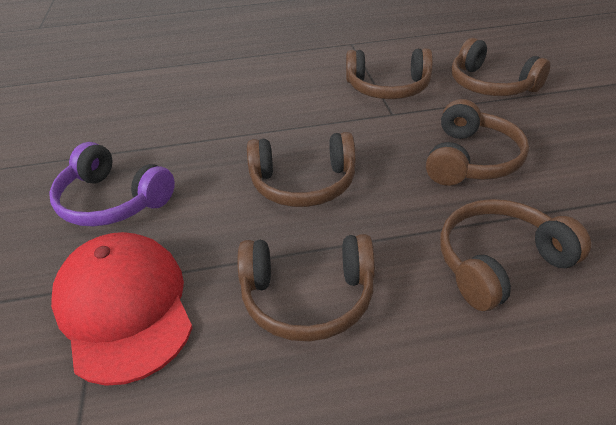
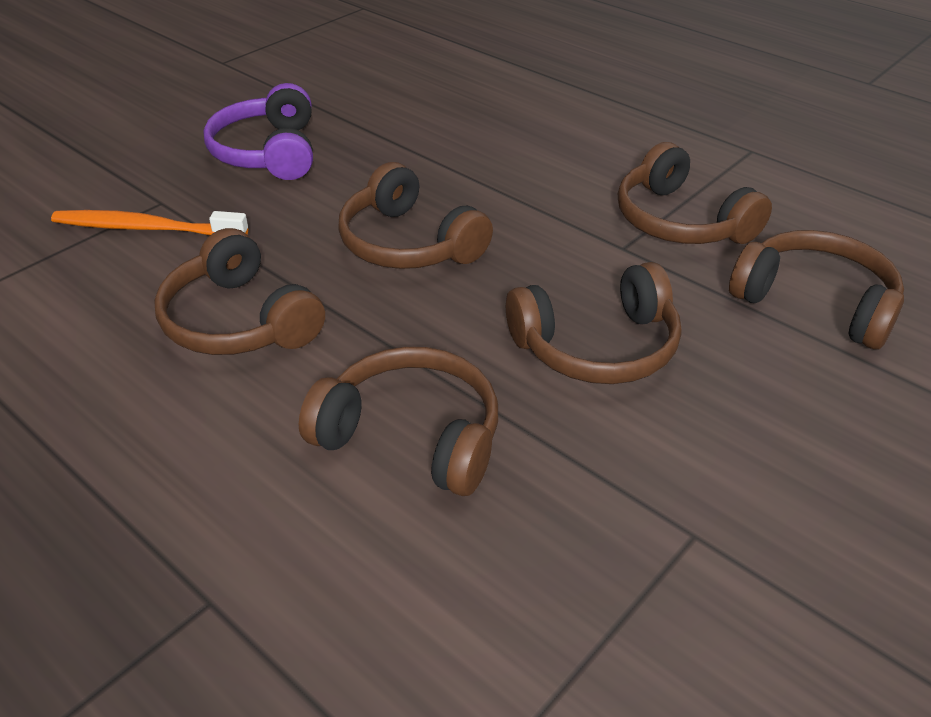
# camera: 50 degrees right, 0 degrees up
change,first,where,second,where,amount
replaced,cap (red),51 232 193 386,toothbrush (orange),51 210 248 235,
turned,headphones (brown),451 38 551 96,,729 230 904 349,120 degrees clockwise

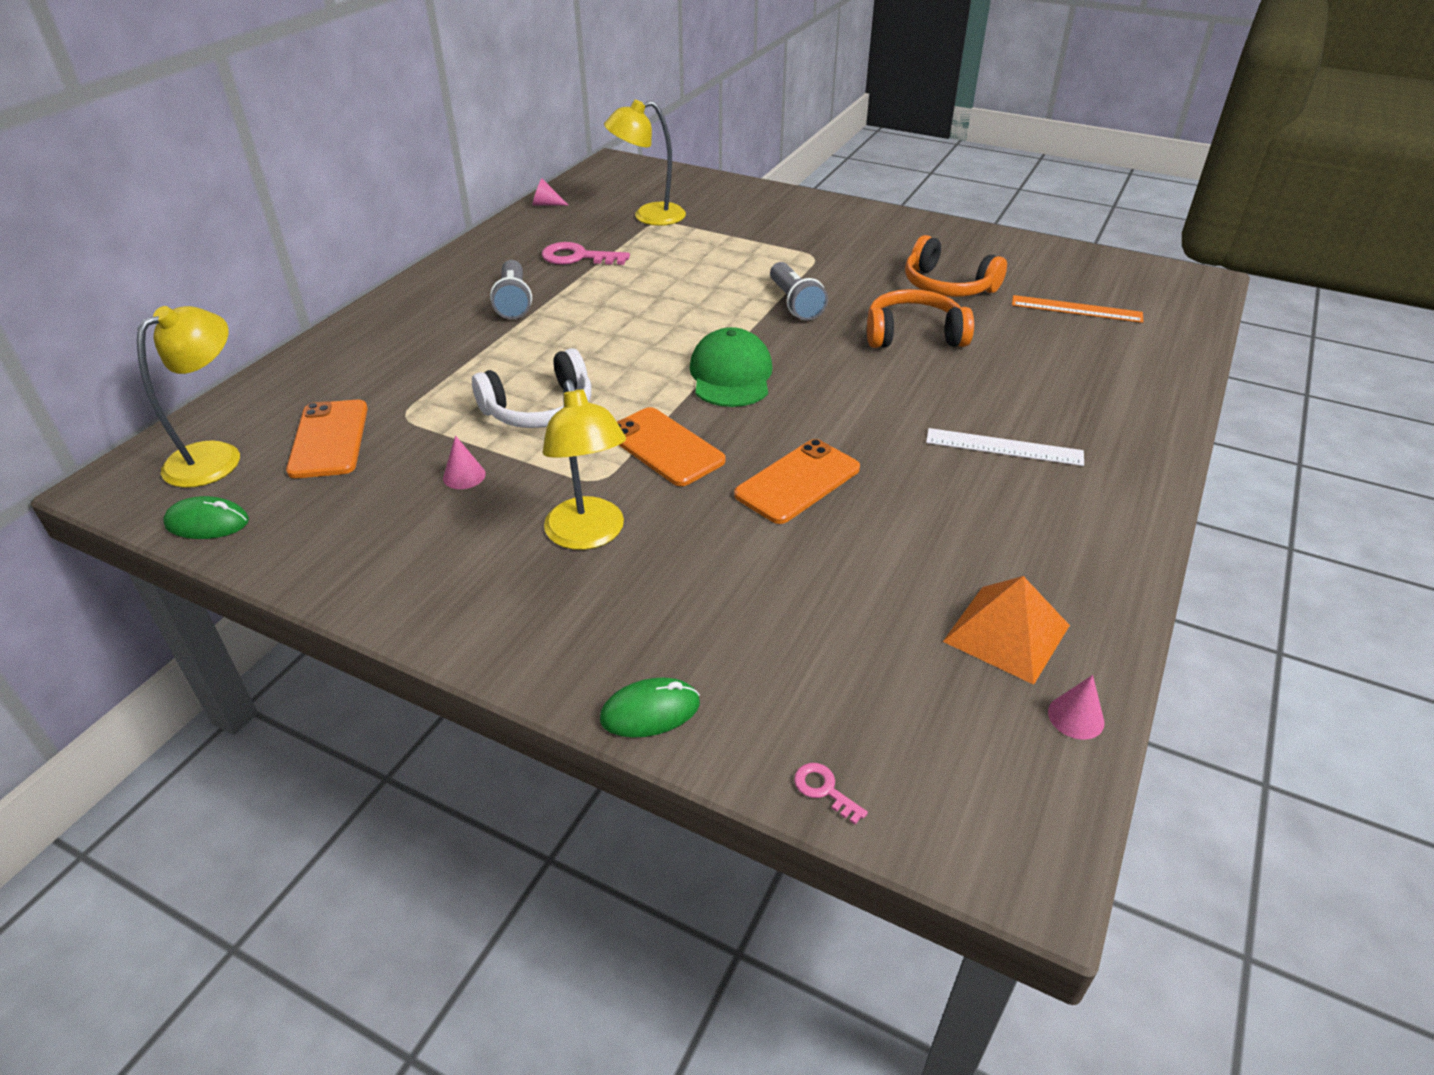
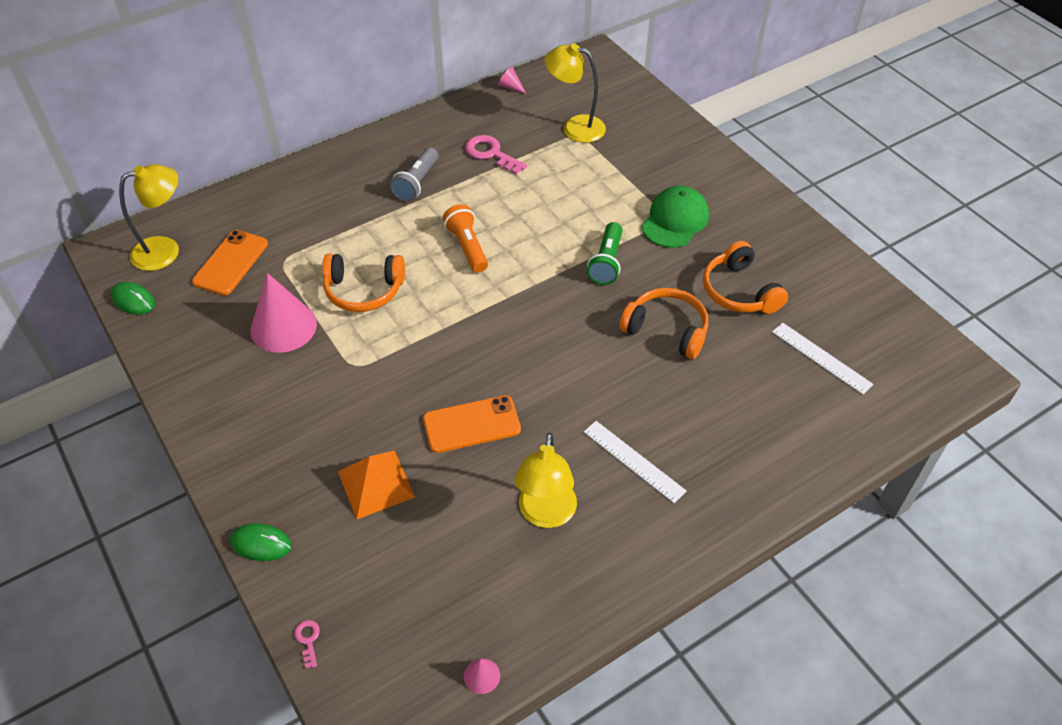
# camera: 30 degrees right, 10 degrees up
change,first,where,second,where,amount
resized,cone (pink),443 435 486 489,,250 273 317 353,x2.31
recoloured,headphones (white),472 348 591 428,headphones (orange),322 254 405 312,
moved,pyramid (orange),943 576 1070 685,,338 451 415 519,
added,,,flashlight (orange),443 204 488 273,
moved,lamp (yellow),543 380 626 550,,514 433 577 528,
recoloured,flashlight (grey),770 262 828 321,flashlight (green),587 222 622 285,
moved,cap (green),690 327 773 407,,642 186 709 248,
recoloured,ruler (orange),1012 295 1144 323,ruler (white),772 323 873 395,
removed,phone (orange),617 407 726 486,,,

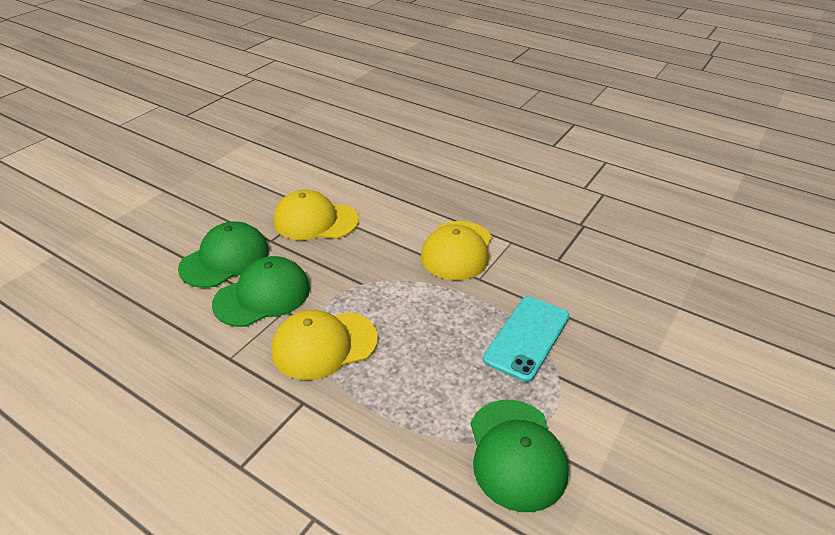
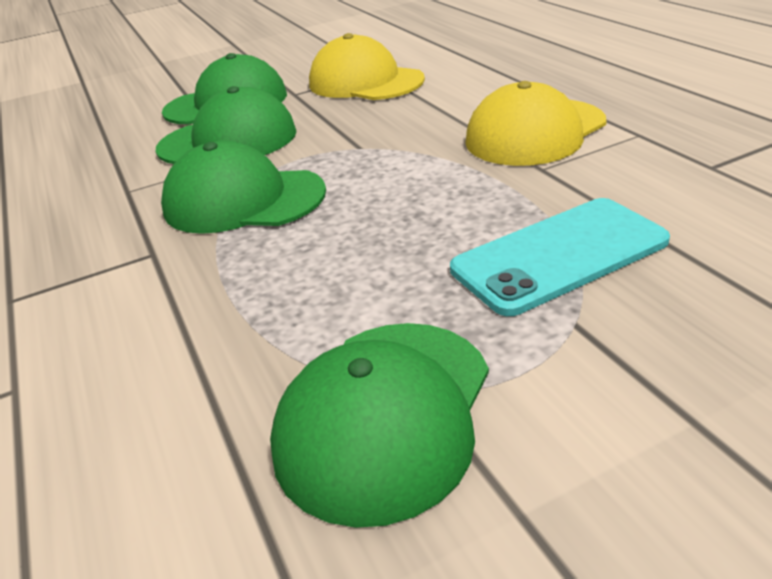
# camera: 35 degrees right, 5 degrees down
change,first,where,second,where,amount
recoloured,cap (yellow),271 310 378 380,cap (green),161 141 326 234,

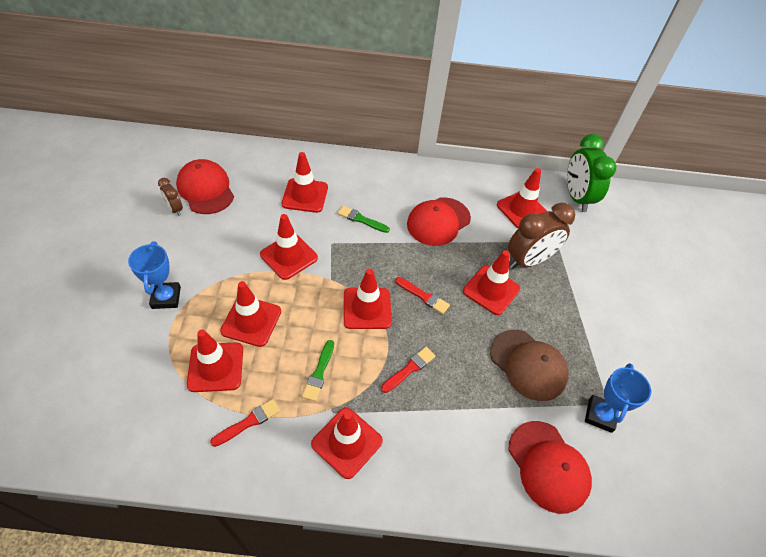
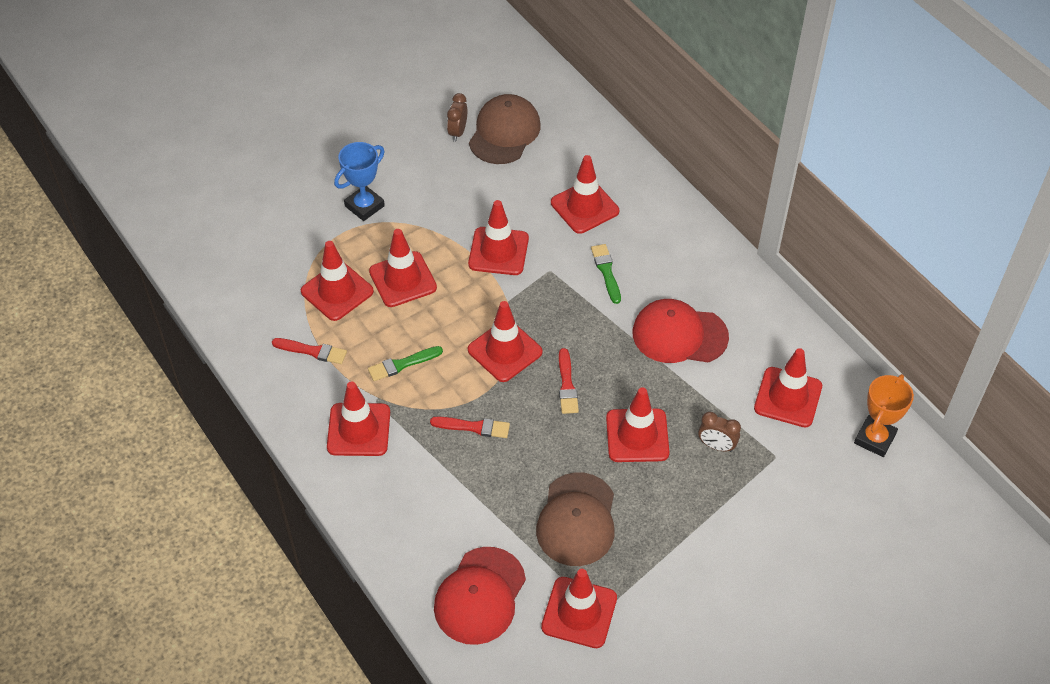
# camera: 55 degrees right, 0 degrees up
change,first,where,second,where,amount
recoloured,cap (red),176 159 234 214,cap (brown),469 94 541 164,
replaced,trophy (blue),585 363 651 433,traffic cone (red),541 569 617 648,
resized,clock (brown),508 203 575 269,,698 412 741 452,x0.49
replaced,clock (green),567 134 616 212,trophy (orange),854 374 914 457,

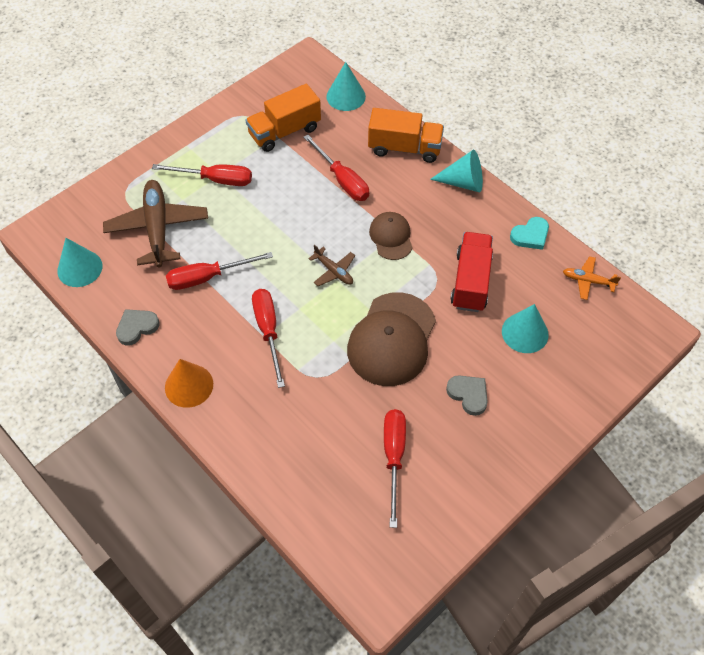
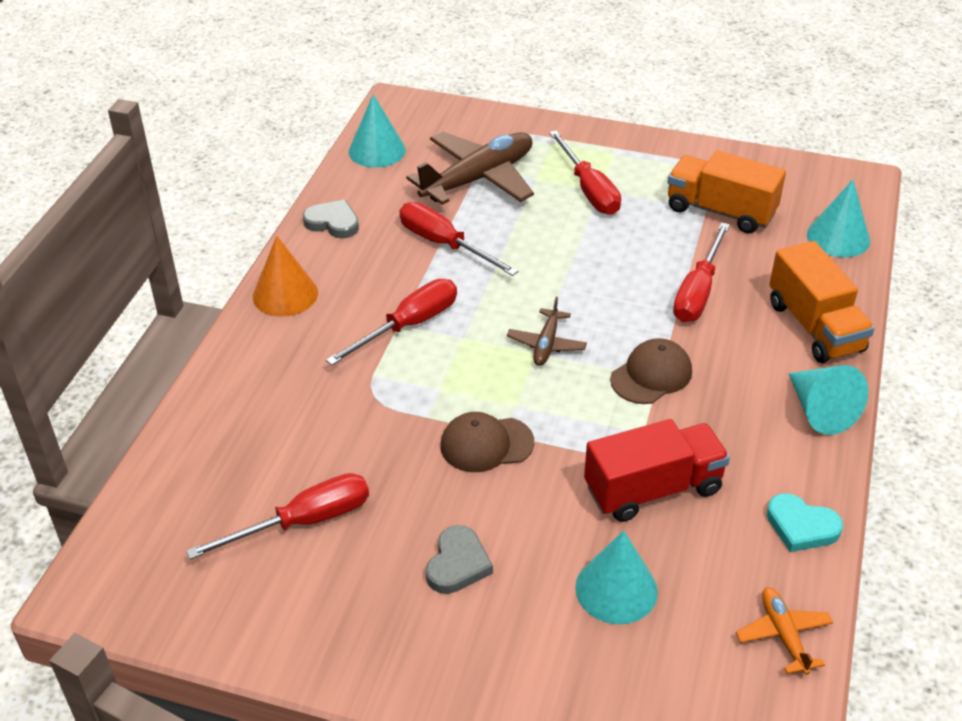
# camera: 60 degrees right, 15 degrees down
change,first,where,second,where,amount
resized,cap (brown),347 292 436 386,,441 412 534 472,x0.55

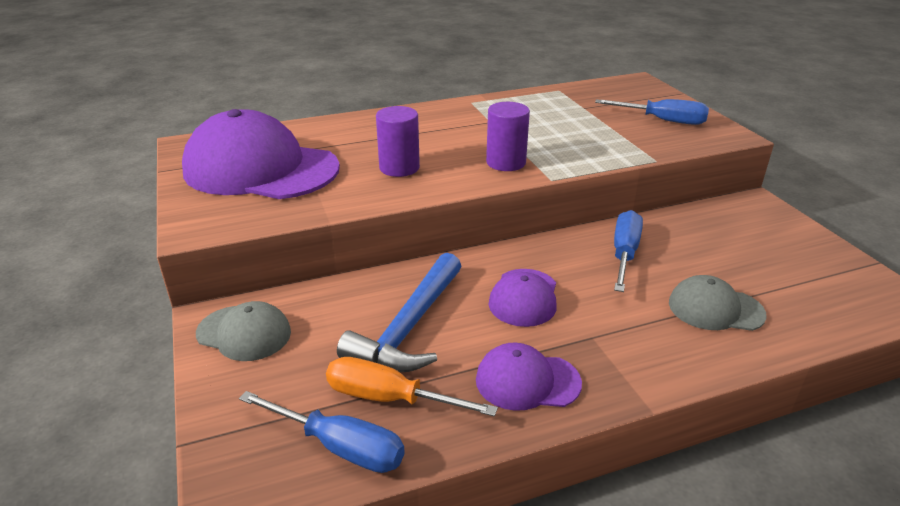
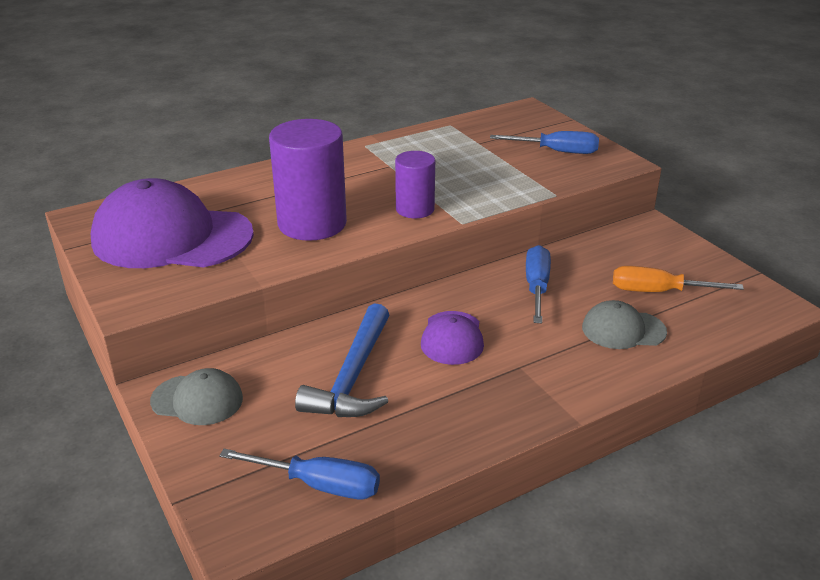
# camera: 10 degrees left, 0 degrees up
change,first,where,second,where,amount
resized,cylinder (purple),376 106 420 177,,269 119 347 241,x1.72
moved,screwdriver (orange),326 357 498 417,,613 266 744 292,
removed,cap (purple),476 343 582 411,,,

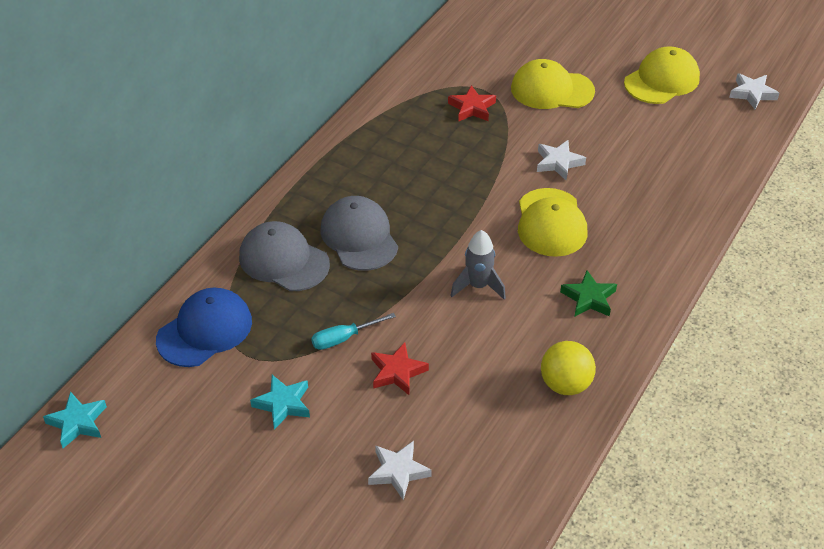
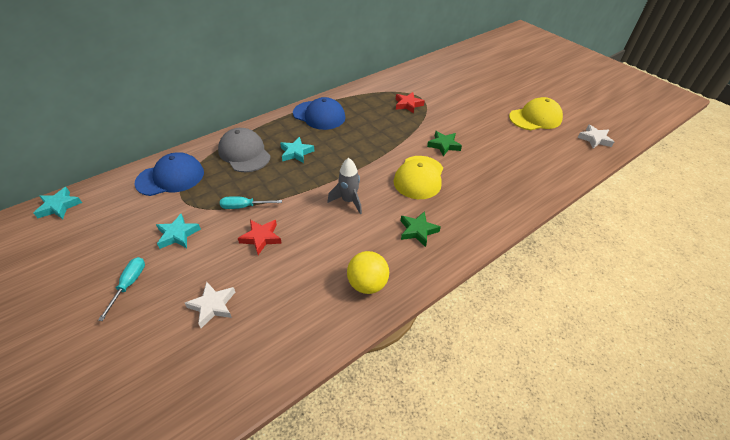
# camera: 20 degrees right, 0 degrees up
change,first,where,second,where,amount
added,,,screwdriver (turquoise),98 257 145 321,
replaced,cap (grey),320 196 398 271,star (turquoise),280 137 314 163,
added,,,cap (blue),293 97 345 130,
recoloured,star (white),537 140 586 181,star (green),427 131 462 156,
removed,cap (yellow),511 59 595 109,,,

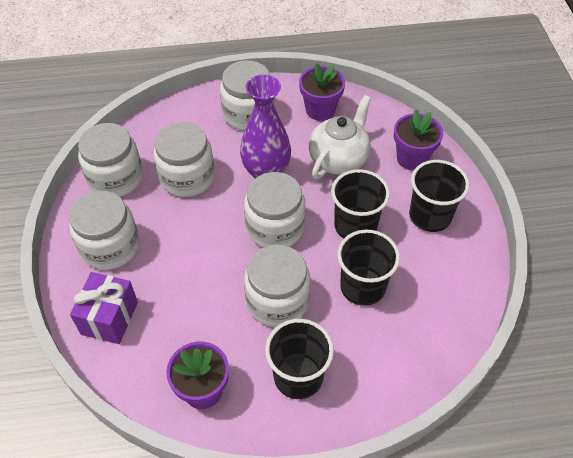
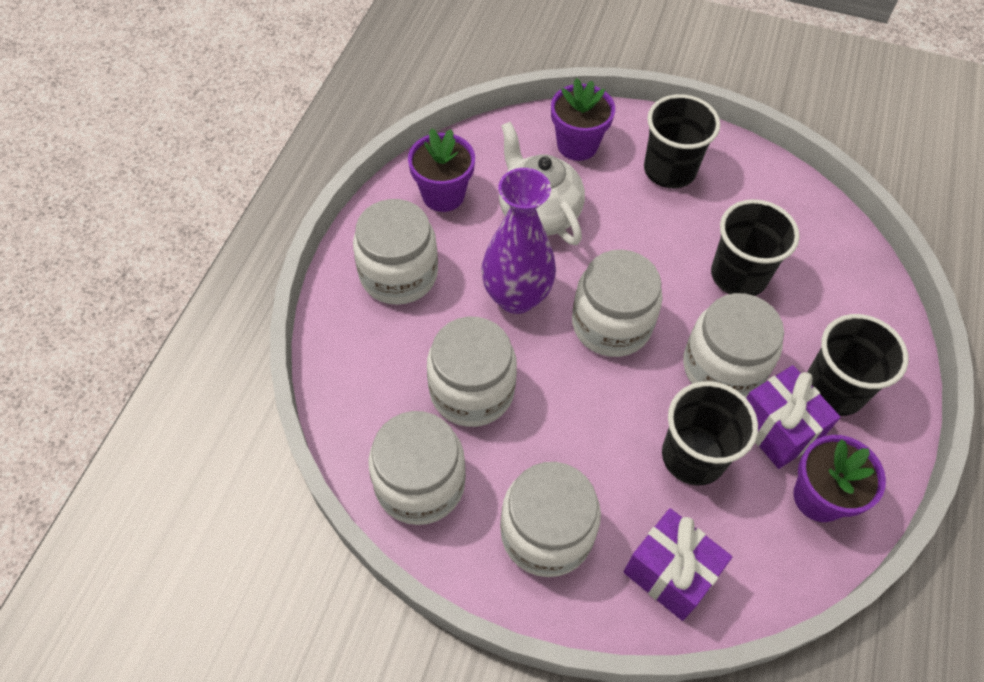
# camera: 65 degrees left, 5 degrees up
change,first,where,second,where,amount
moved,cup (black),331 169 390 238,,662 381 758 485,
added,,,gift (purple),746 365 841 469,

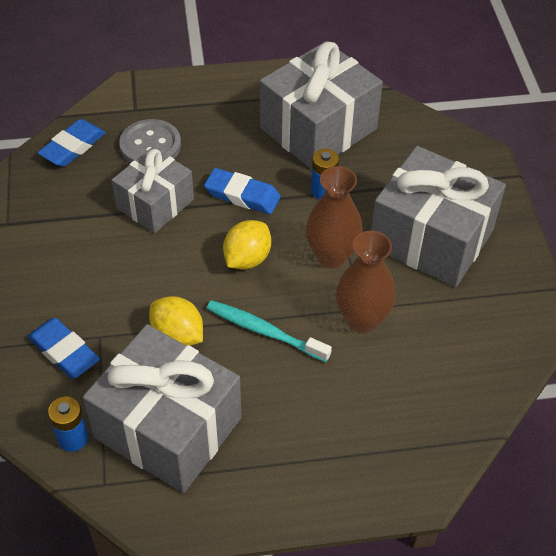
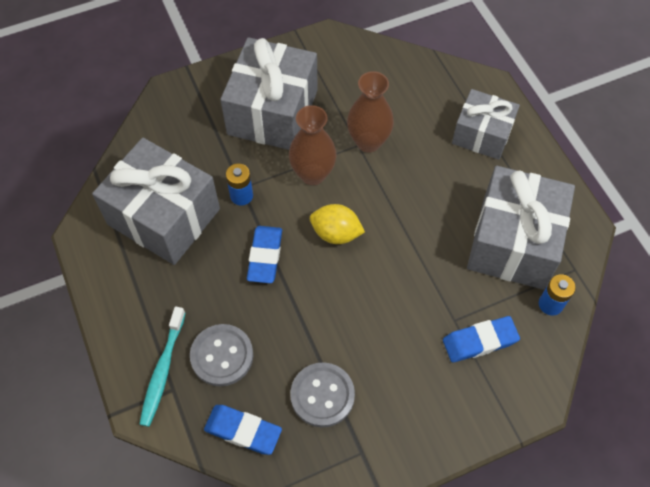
# camera: 105 degrees left, 10 degrees up
change,first,where,second,where,amount
moved,toothbrush (turquoise),206 300 332 362,,140 307 185 427,
added,,,button (grey),290 362 355 427,
turned,eraser (blue),28 318 100 378,,443 316 520 363,45 degrees clockwise
moved,gift (grey),112 147 194 233,,452 89 520 160,
removed,lemon (yellow),149 296 203 346,,,

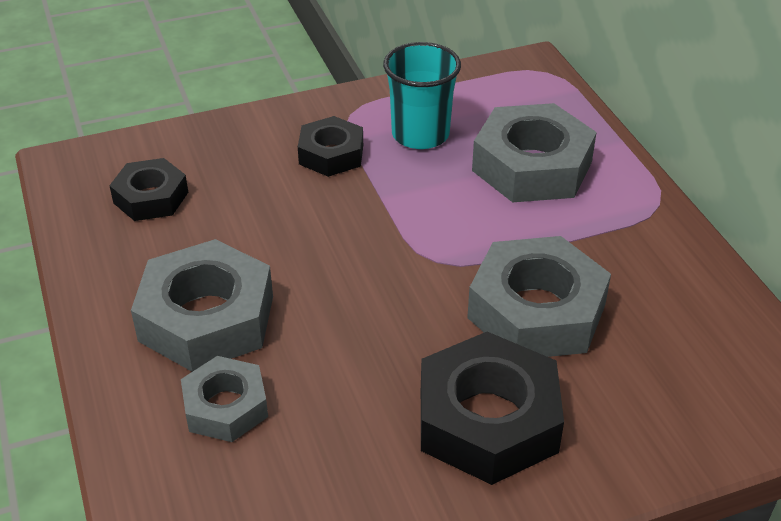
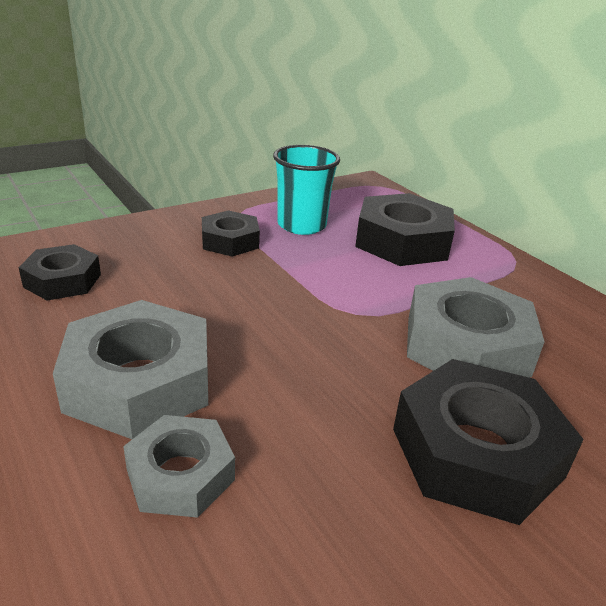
# camera: 15 degrees left, 10 degrees down
change,first,where,second,where,amount
recoloured,nut (grey),472 103 597 202,nut (black),355 193 455 266,

